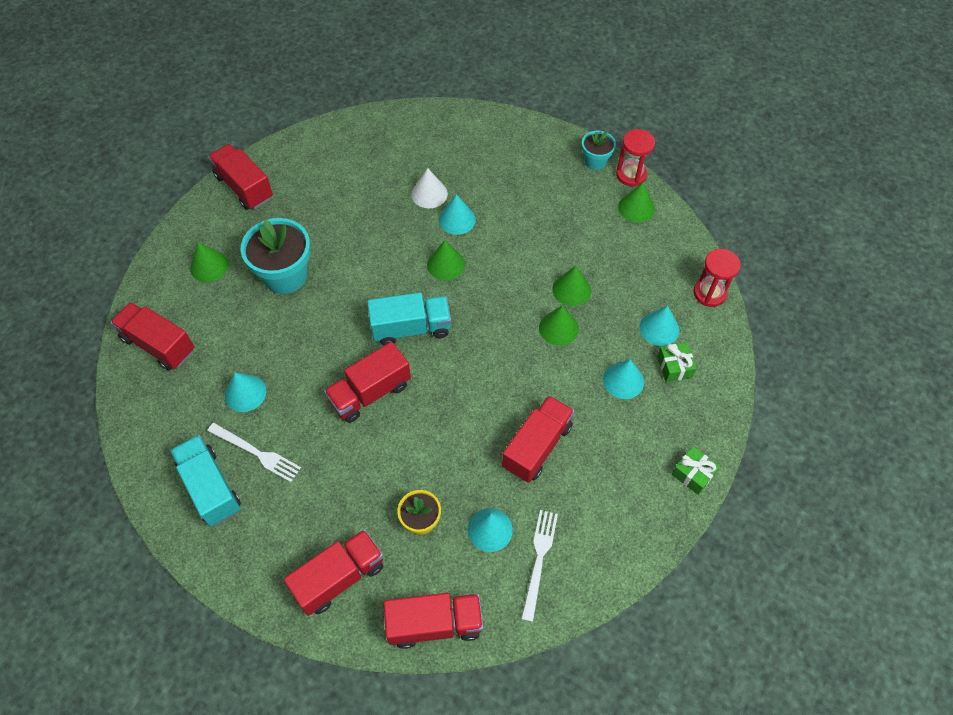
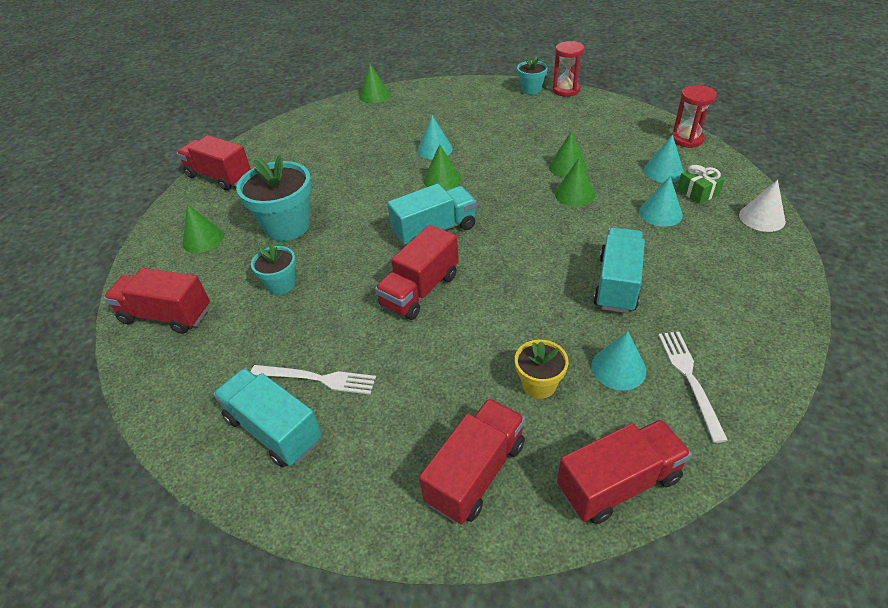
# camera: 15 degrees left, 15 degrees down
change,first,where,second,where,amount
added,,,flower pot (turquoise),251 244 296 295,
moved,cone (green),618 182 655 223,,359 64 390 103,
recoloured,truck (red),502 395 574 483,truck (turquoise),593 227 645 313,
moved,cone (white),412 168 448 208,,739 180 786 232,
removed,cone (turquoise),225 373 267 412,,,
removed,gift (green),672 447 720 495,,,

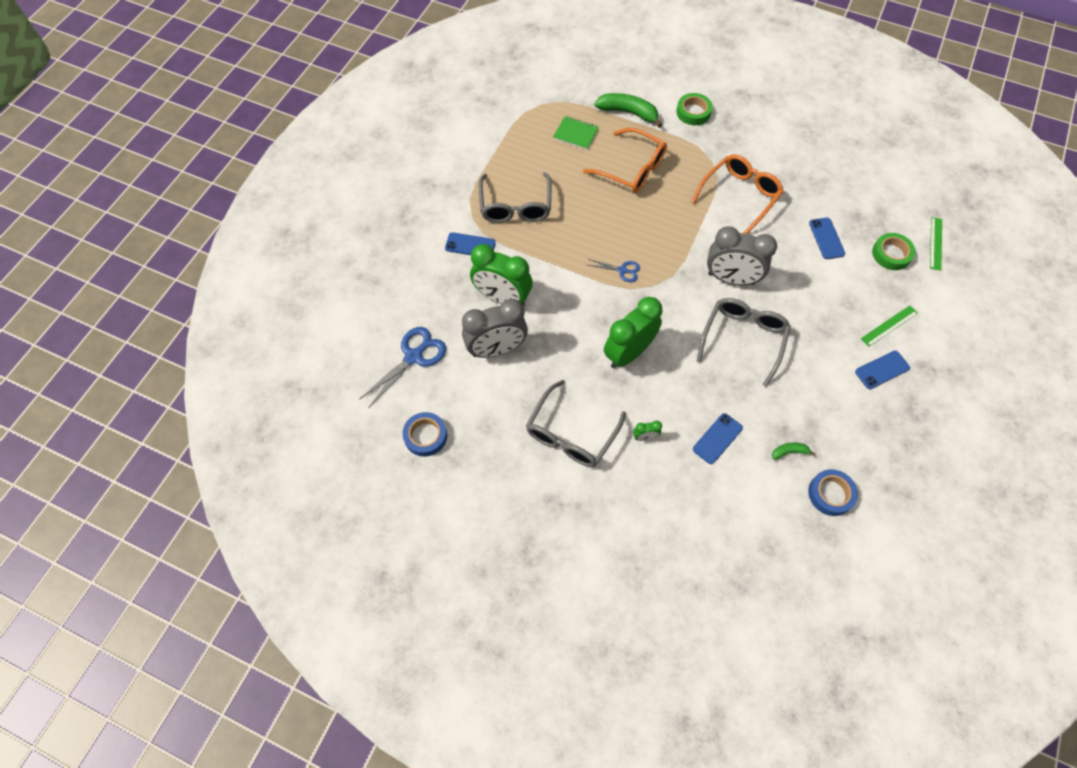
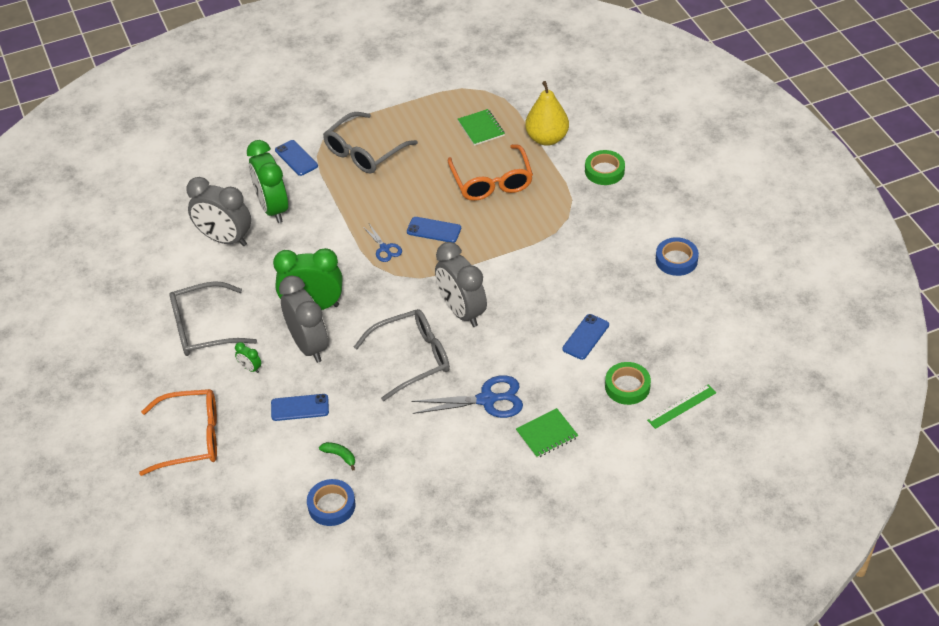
# camera: 45 degrees right, 15 degrees down
change,first,where,second,where,amount
moved,glasses (orange),691 154 784 234,,139 389 217 476,
added,,,clock (grey),279 276 328 363,
moved,phone (blue),855 351 910 389,,407 217 461 243,
moved,scissors (blue),360 327 446 408,,411 375 523 418,
replaced,ruler (green),861 305 918 346,notebook (green),516 408 579 458,
replaced,banana (green),595 93 662 128,pear (yellow),525 81 569 146,
moved,tape (blue),402 412 447 457,,656 237 699 276,

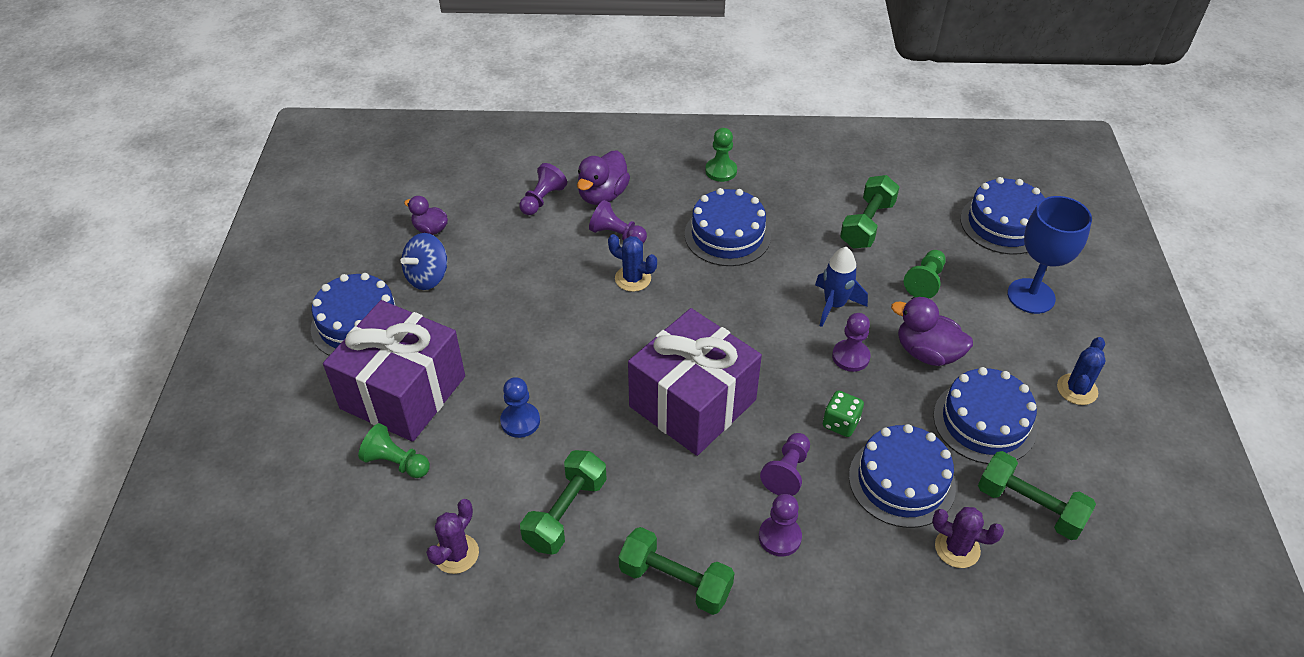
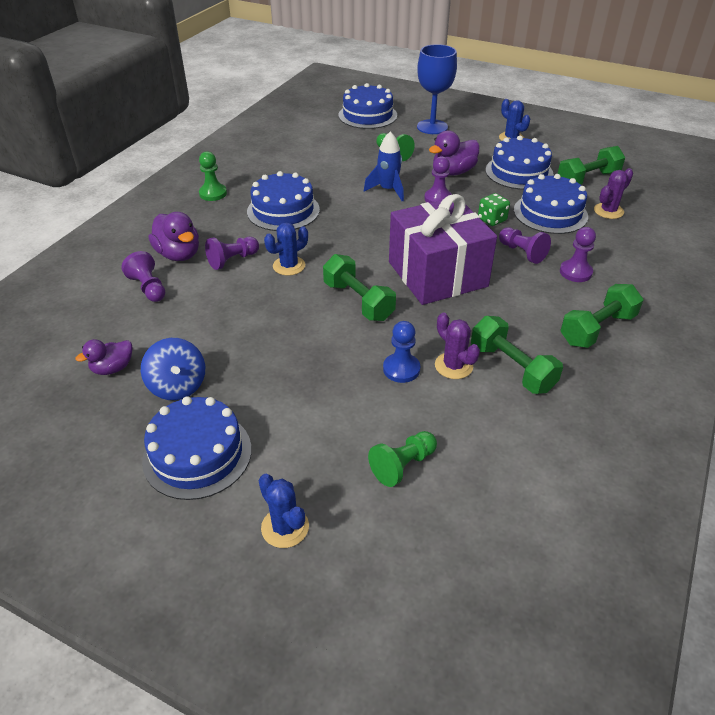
# camera: 65 degrees left, 5 degrees down
change,first,where,second,where,amount
added,,,cactus (blue),258 474 309 548,
moved,dumbbell (green),840 175 899 249,,323 254 396 321,
moved,cactus (purple),426 499 479 574,,435 313 480 379,
removed,gift (purple),323 300 465 442,,,

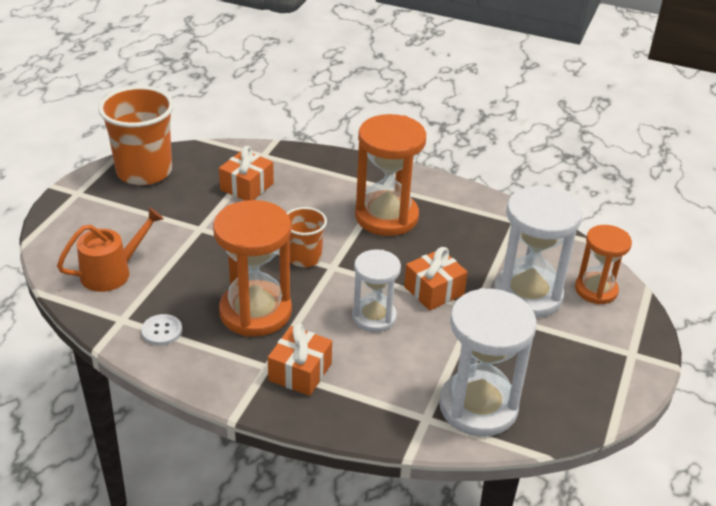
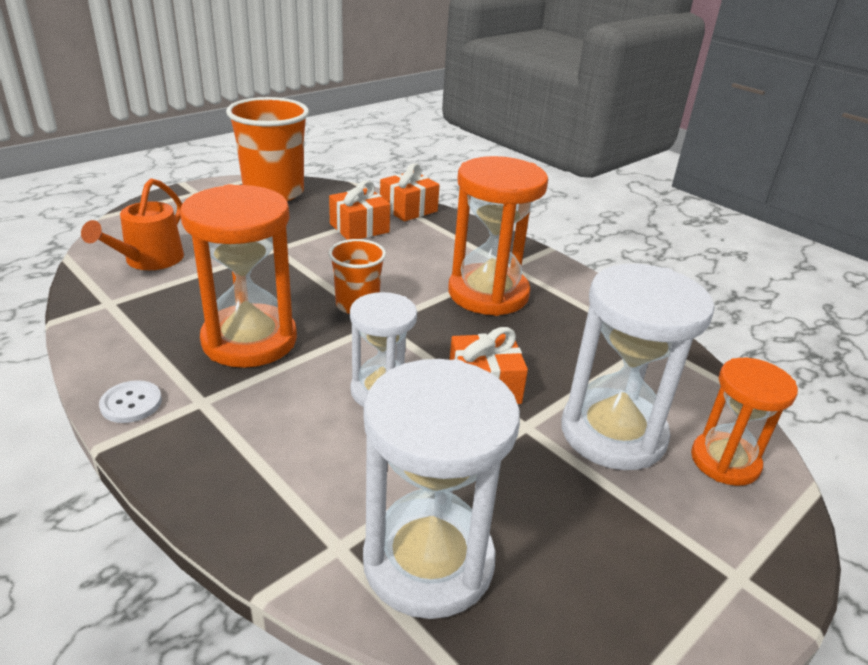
# camera: 25 degrees right, 5 degrees down
change,first,where,second,where,amount
turned,watering can (orange),57 207 164 292,,81 178 184 270,120 degrees clockwise
moved,button (white),141 314 182 346,,99 380 162 423,
moved,gift (orange),268 323 332 396,,380 164 440 221,

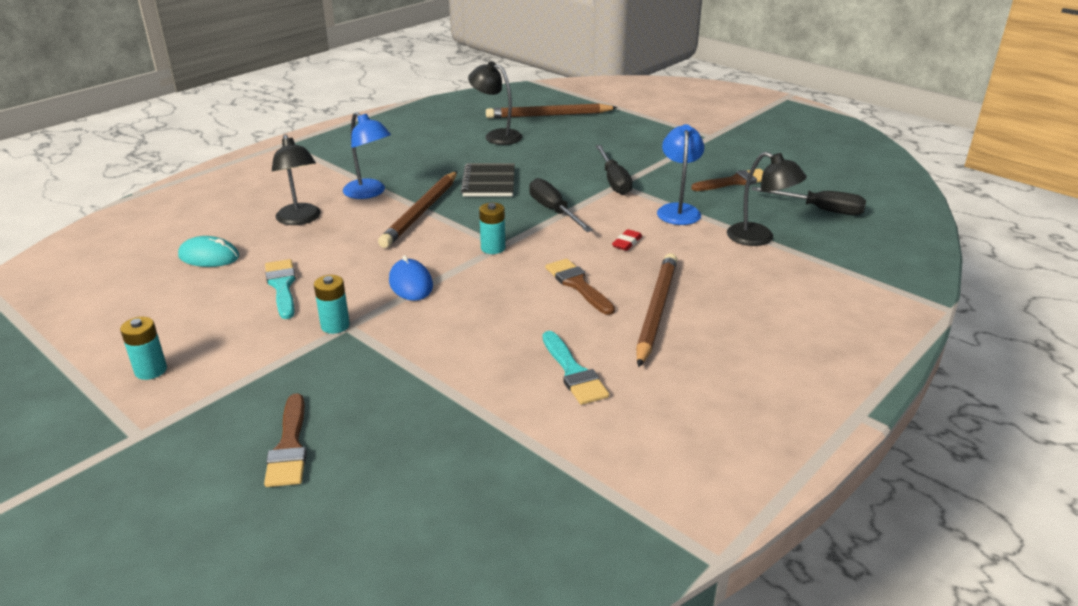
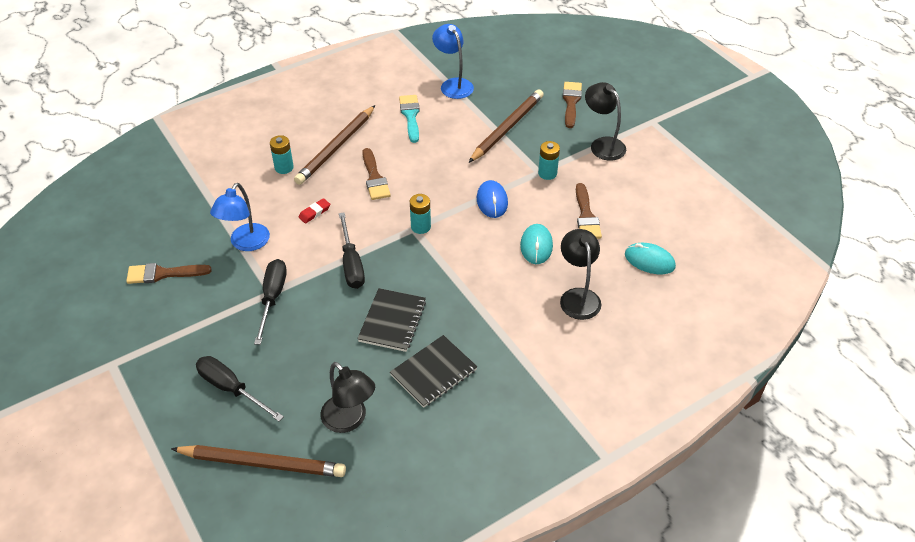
# camera: 165 degrees left, 15 degrees up
change,first,where,second,where,amount
moved,screwdriver (black),751 187 866 215,,196 356 284 421,
moved,battery (turquoise),120 317 167 380,,270 135 294 174,
added,,,notebook (black),390 335 478 408,
moved,lamp (blue),343 112 391 199,,432 24 474 99,
moved,pencil (brown),378 171 457 248,,468 89 544 163,
added,,,mouse (turquoise),520 224 553 264,
recoloured,brush (turquoise),265 259 296 319,brush (brown),576 183 602 239,
moved,lamp (black),727 152 807 246,,585 82 626 161,

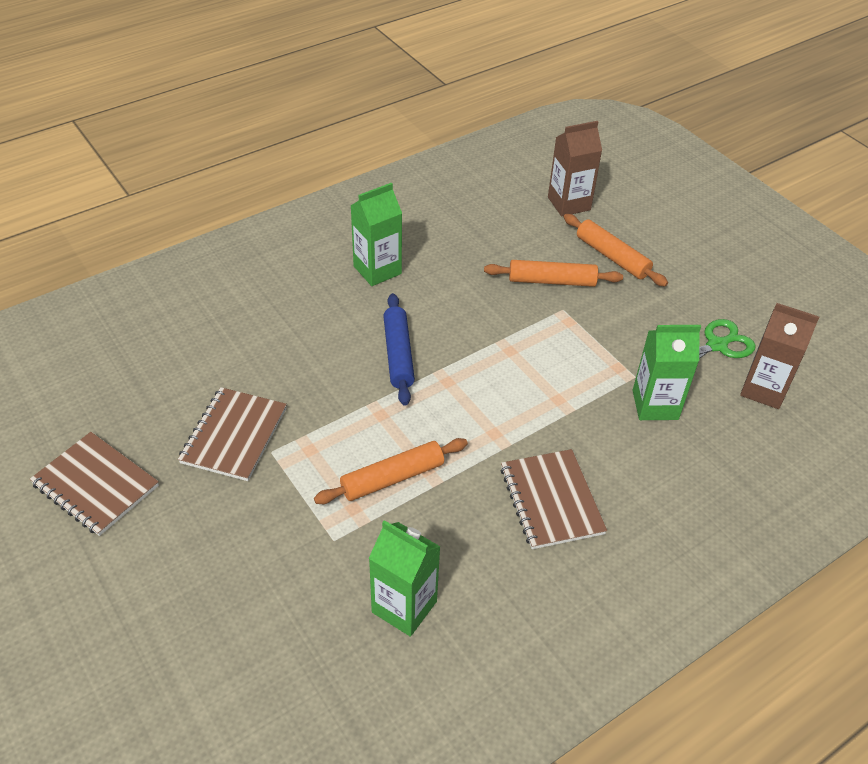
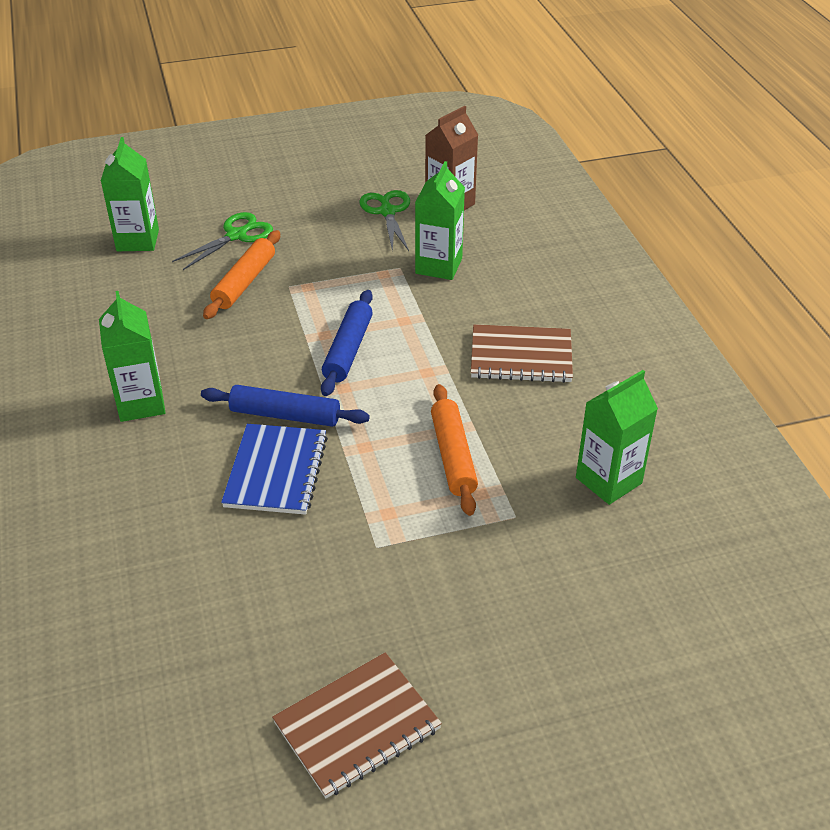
# camera: 70 degrees left, 5 degrees down
change,first,where,second,where,amount
recoloured,carton (brown),548 121 602 216,carton (green),101 137 159 251,
replaced,rolling pin (orange),564 214 668 286,scissors (green),172 212 273 270,
added,,,notebook (blue),221 424 328 515,
added,,,rolling pin (blue),321 290 373 396,
removed,notebook (brown),178 387 287 481,,,

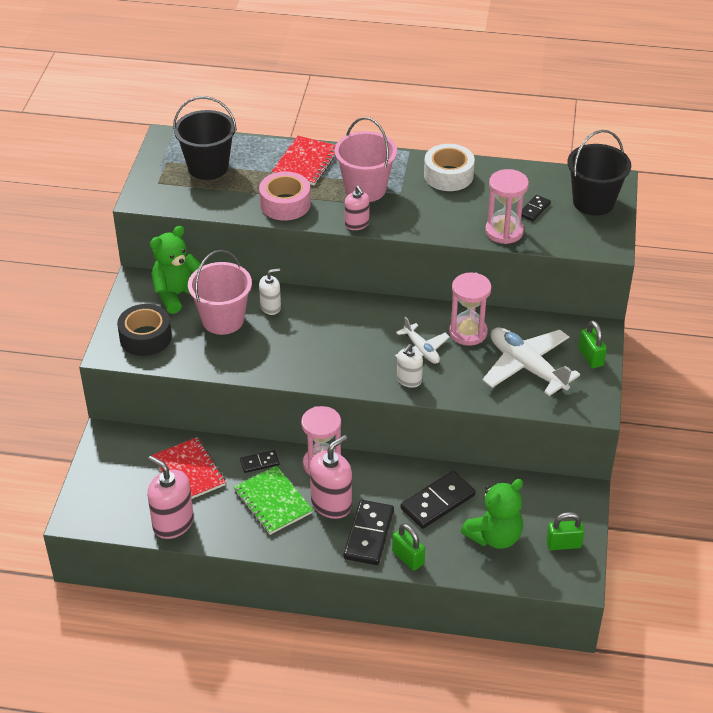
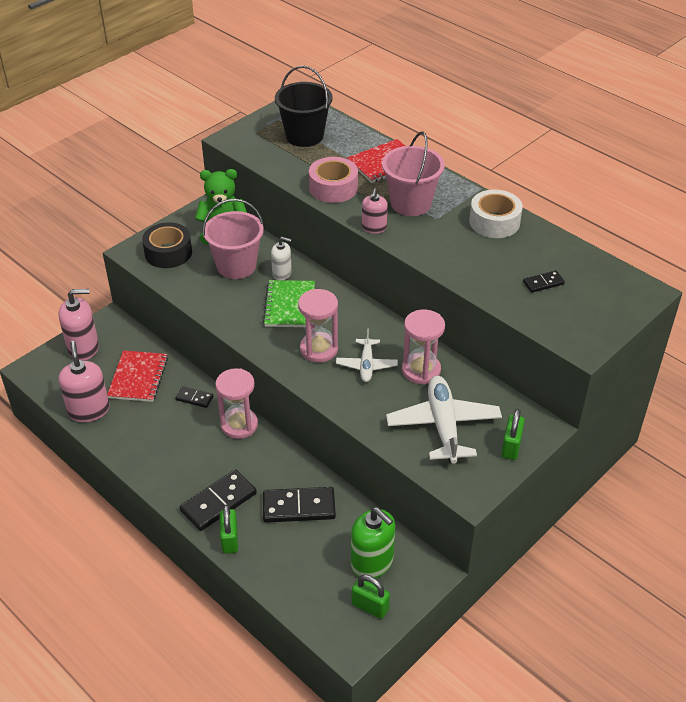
# camera: 35 degrees right, 0 degrees up
change,first,where,second,where,amount
moved,soap dispenser (pink),310 435 352 519,,58 289 99 361,
moved,notebook (green),234 466 313 535,,263 280 315 327,
moved,hourglass (pink),485 169 529 244,,298 289 338 363,
added,,,soap dispenser (green),351 507 395 578,
removed,soap dispenser (white),397 344 423 388,,,
removed,teddy bear (green),461 479 523 549,,,
removed,bucket (black),567 130 631 216,,,

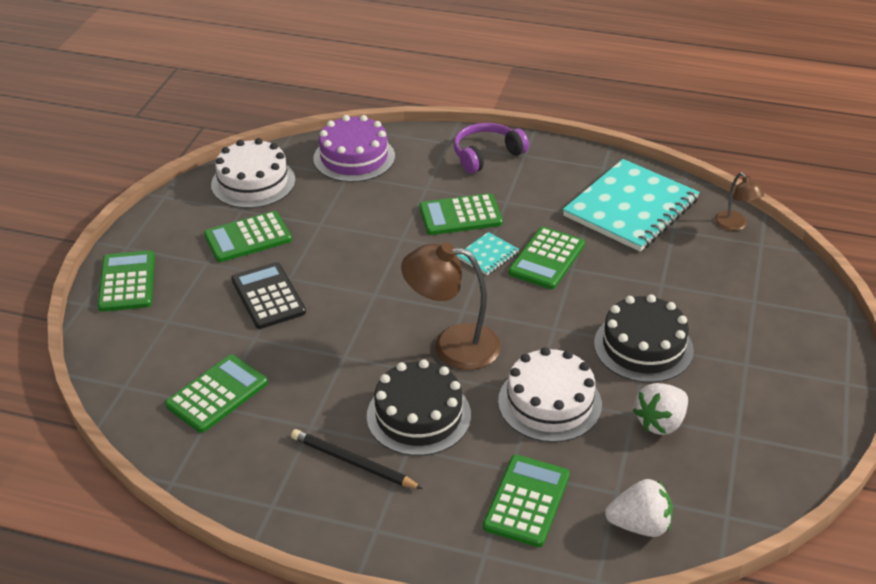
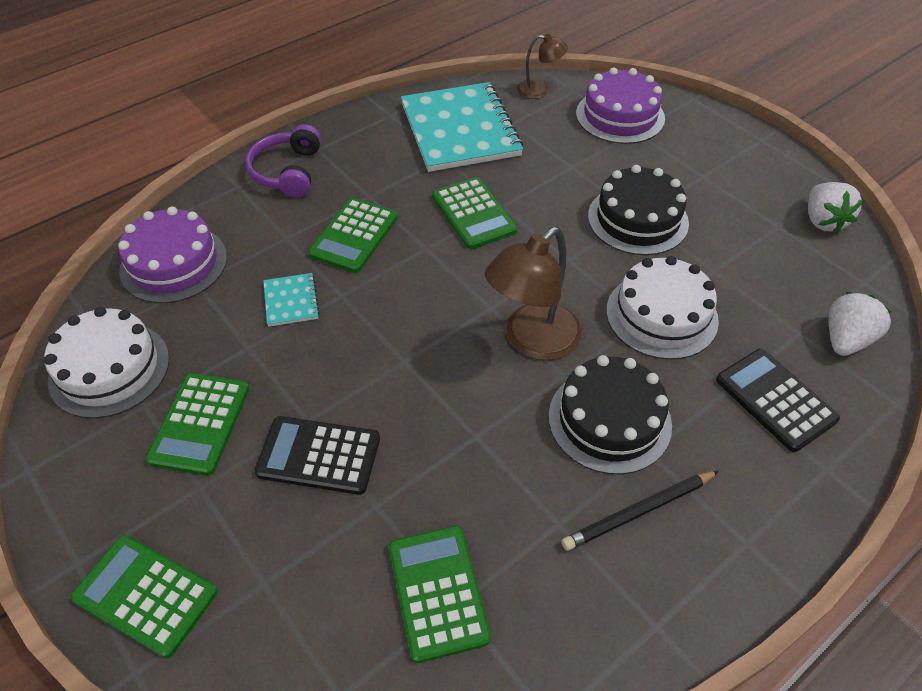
# camera: 55 degrees left, 10 degrees up
change,first,where,second,where,amount
moved,notebook (turquoise),456 232 519 275,,263 273 320 327,
added,,,cake (purple),576 67 665 144,
recoloured,calculator (green),483 455 570 547,calculator (black),716 349 840 452,
moved,strawberry (white),633 383 688 435,,808 182 863 233,

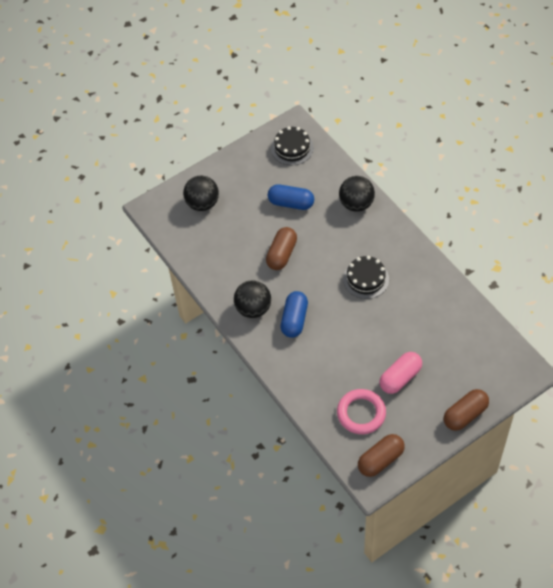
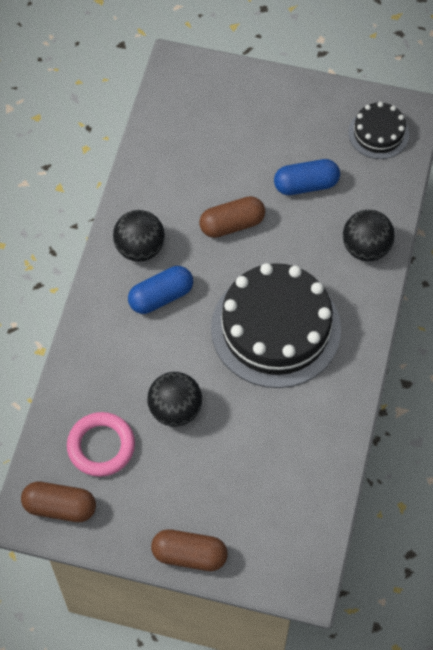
# camera: 45 degrees right, 5 degrees up
change,first,where,second,where,amount
moved,ball (black),183 176 219 211,,147 372 202 427,
resized,cake (black),343 256 389 299,,211 263 341 388,x1.99
turned,capsule (blue),268 184 314 210,,274 159 340 195,75 degrees counterclockwise
removed,capsule (pink),379 352 422 394,,,

